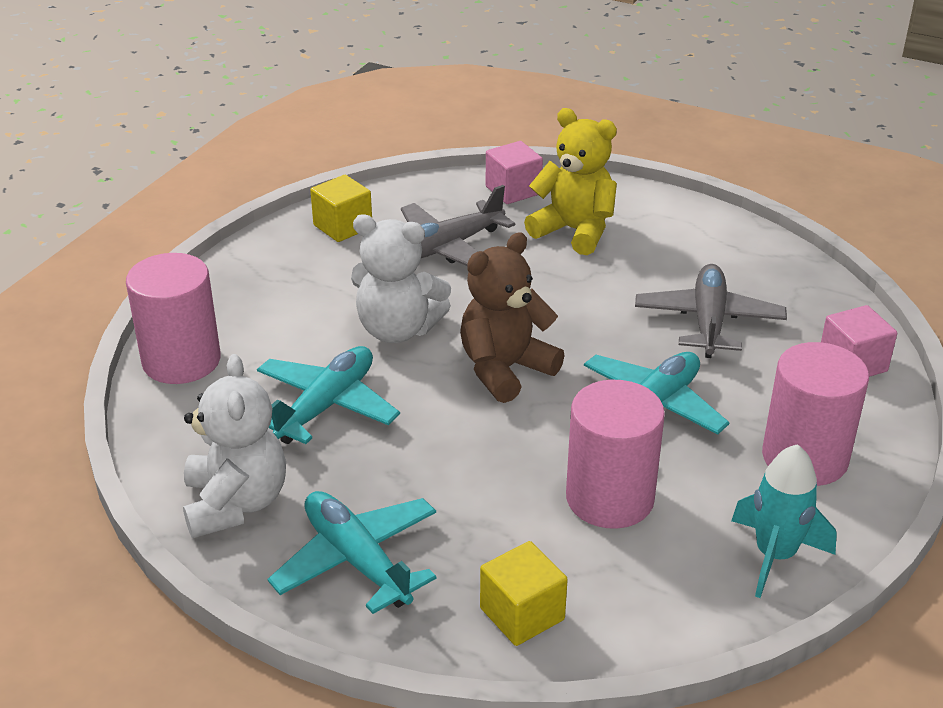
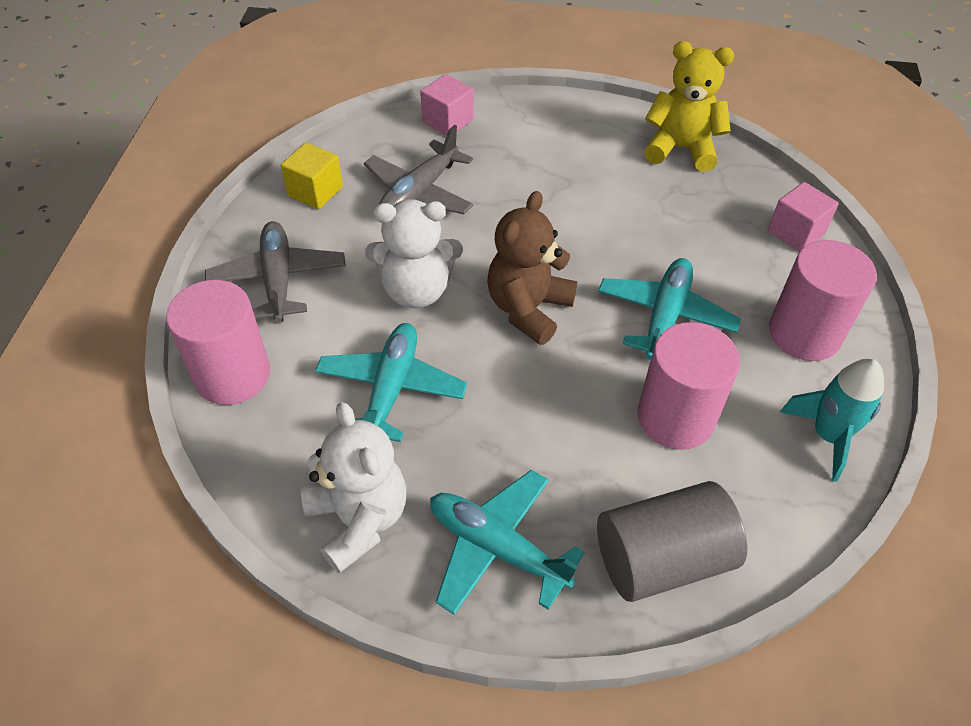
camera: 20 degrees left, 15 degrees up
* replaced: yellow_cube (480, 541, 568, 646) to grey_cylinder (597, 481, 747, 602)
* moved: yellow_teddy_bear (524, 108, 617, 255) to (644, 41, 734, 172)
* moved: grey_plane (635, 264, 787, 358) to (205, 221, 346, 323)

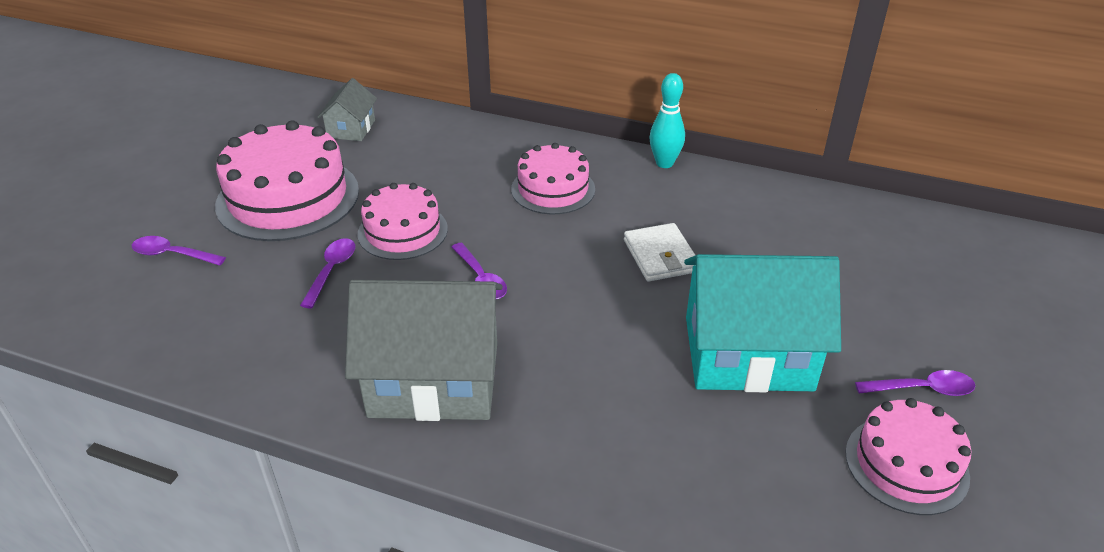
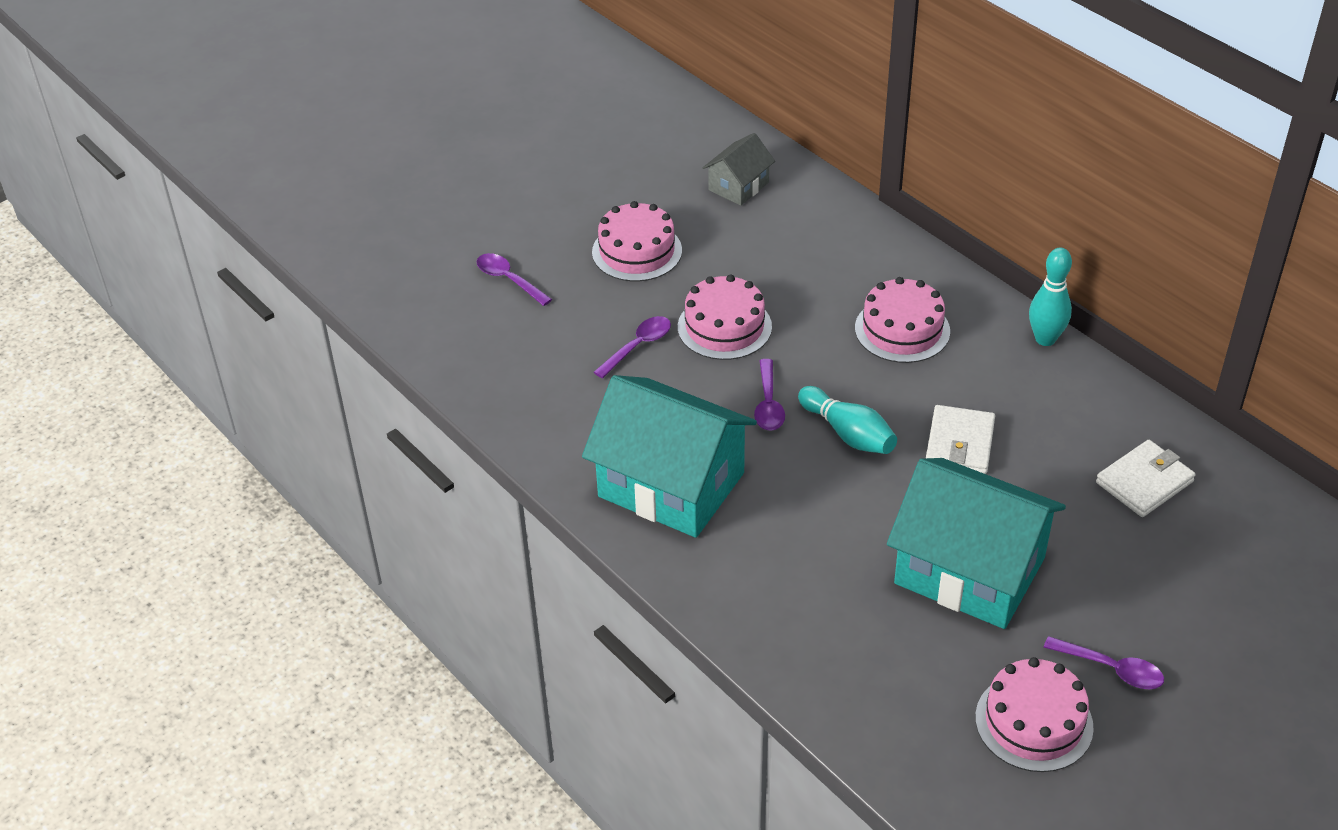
camera: 30 degrees right, 5 degrees up
* resized: pink_cake (215, 120, 359, 241) = (592, 201, 682, 281) x0.61
* recoloured: grey_house (345, 280, 503, 421) to turquoise_house (582, 375, 757, 538)
* added: turquoise_bowling_pin (798, 386, 897, 454)
* added: white_wallet (1096, 440, 1196, 517)

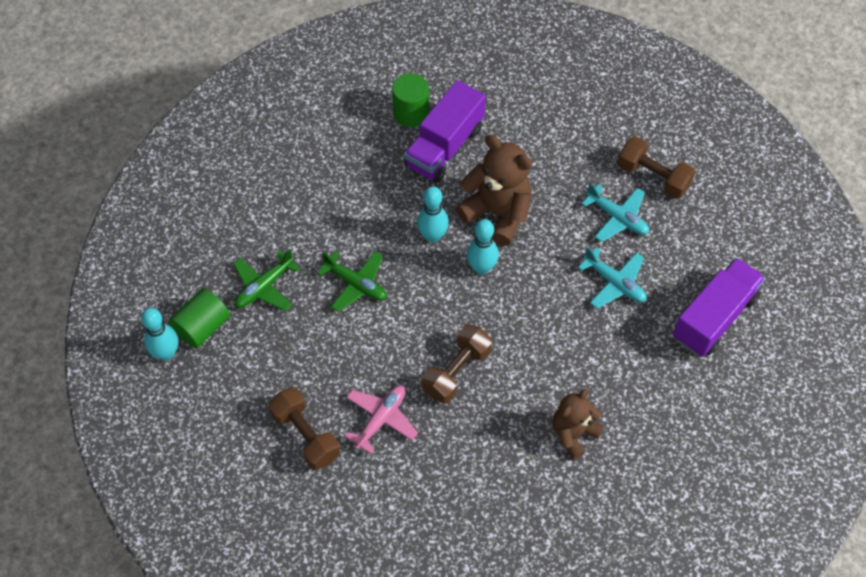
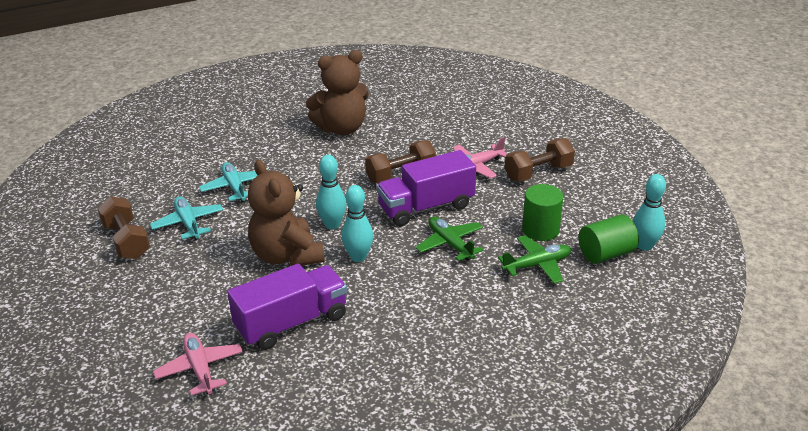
camera: 155 degrees left, 25 degrees down
* turned: brown_dumbbell (268, 387, 340, 470) = (505, 138, 575, 181) 75 degrees clockwise
* moved: green_cylinder (392, 73, 429, 127) to (522, 184, 563, 241)
* resized: brown_teddy_bear (553, 389, 604, 460) = (306, 50, 369, 135) x1.57
* moved: purple_truck (673, 258, 765, 357) to (376, 150, 476, 226)
* added: pink_plane (153, 333, 243, 396)

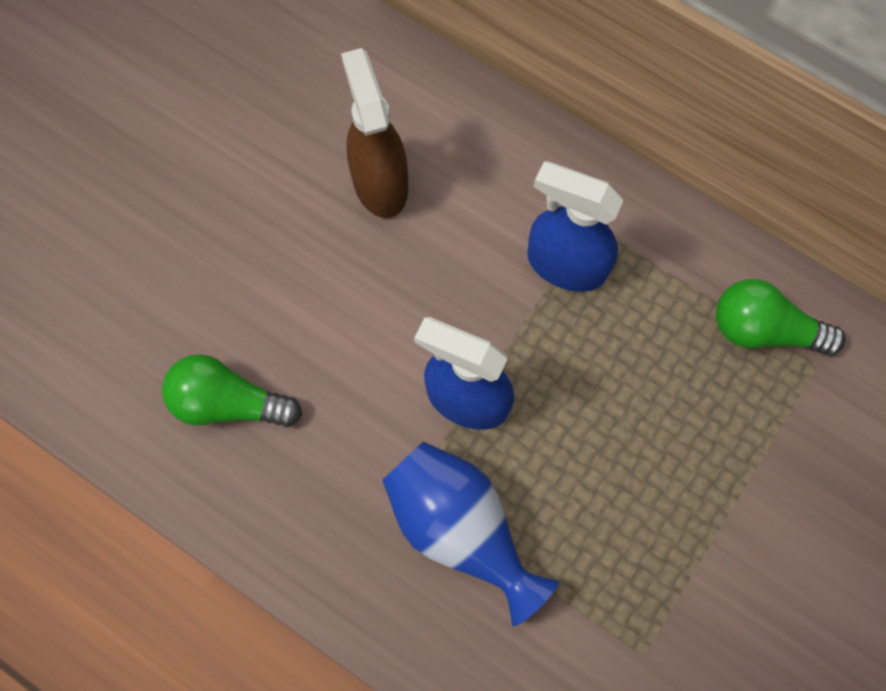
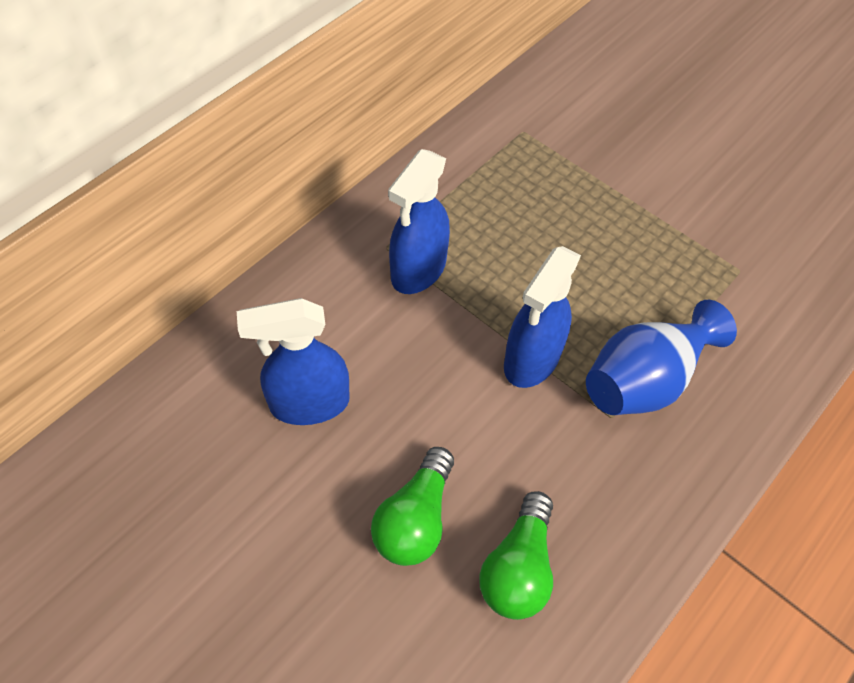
camera: 85 degrees left, 15 degrees down
* recoloured: brown_spray_bottle (341, 48, 408, 218) to blue_spray_bottle (237, 298, 350, 425)
* moved: green_light_bulb (716, 279, 845, 356) to (371, 447, 454, 566)

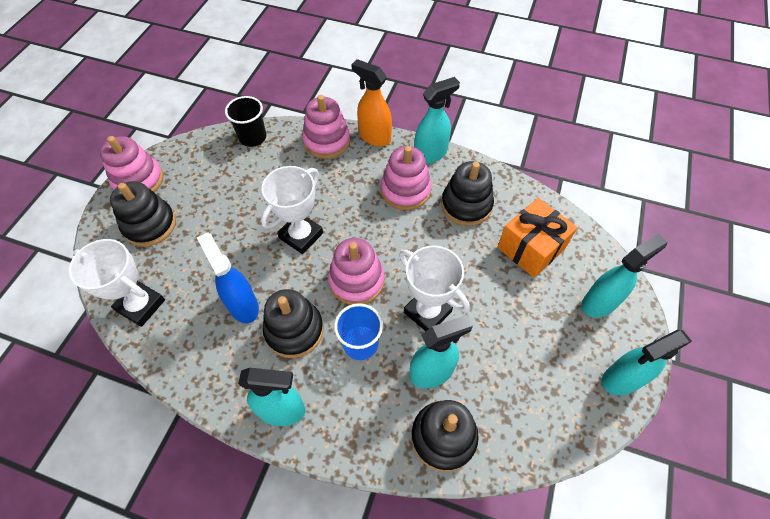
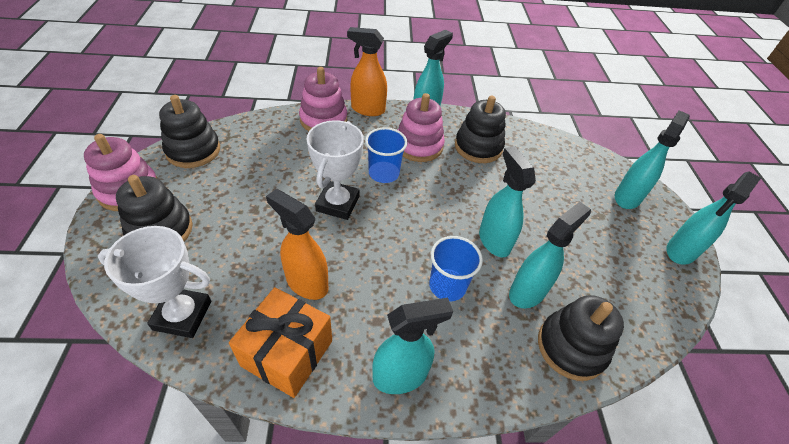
camera: 25 degrees left, 10 degrees down
* recoloured: blue_spray_bottle (197, 232, 259, 323) to orange_spray_bottle (266, 189, 328, 300)
* removed: black_cup (225, 96, 266, 147)
* moved: black_stacking_toy (263, 289, 324, 358) to (159, 95, 220, 168)
* removed: pink_stacking_toy (328, 238, 385, 305)
* replaced: white_trophy (399, 245, 469, 331) to turquoise_spray_bottle (479, 146, 536, 257)
* moved: orange_gift (497, 198, 578, 278) to (229, 287, 332, 398)
* added: blue_cup (365, 127, 408, 183)

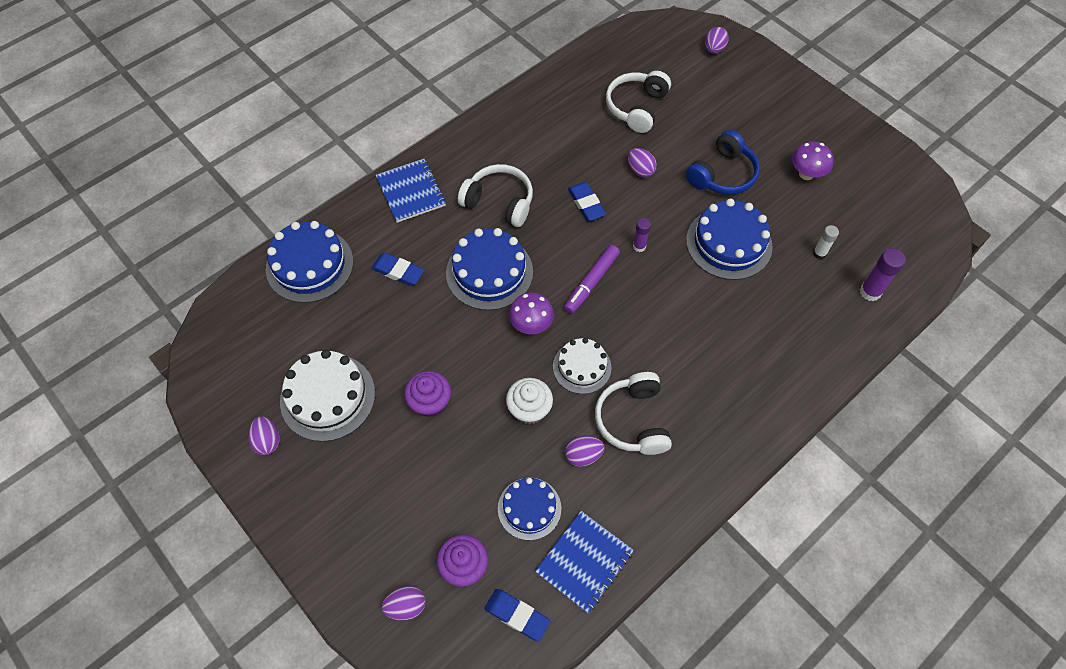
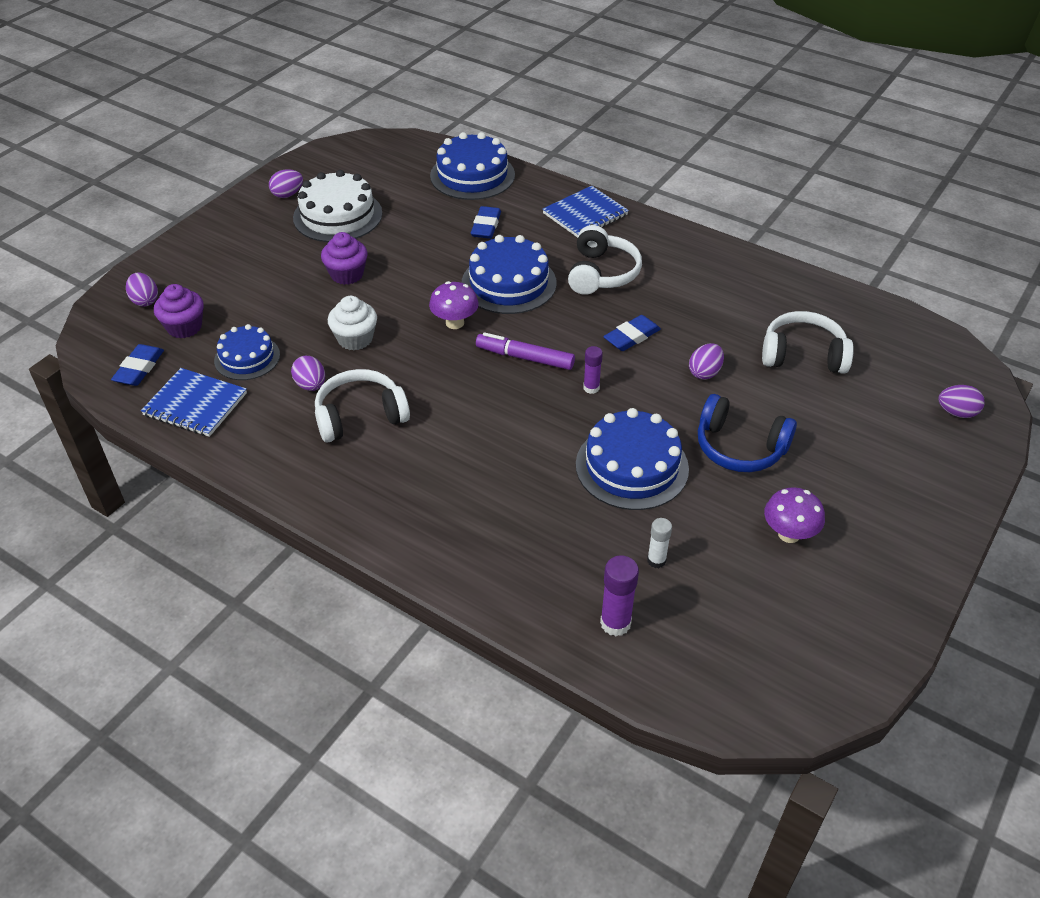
camera: 75 degrees right, 15 degrees down
* removed: white_cake (553, 338, 612, 394)

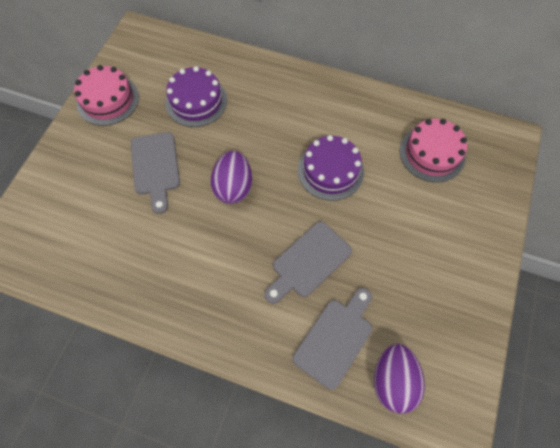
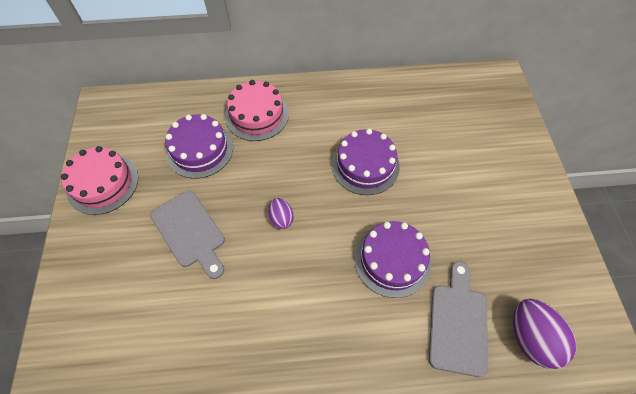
camera: 25 degrees left, 5 degrees down
* resized: purple_egg (210, 151, 252, 204) = (268, 198, 294, 229) x0.56
* replaced: grey_cutting_board (265, 221, 352, 304) to purple_cake (354, 221, 431, 298)
* moved: pink_cake (400, 119, 467, 182) to (225, 80, 289, 141)

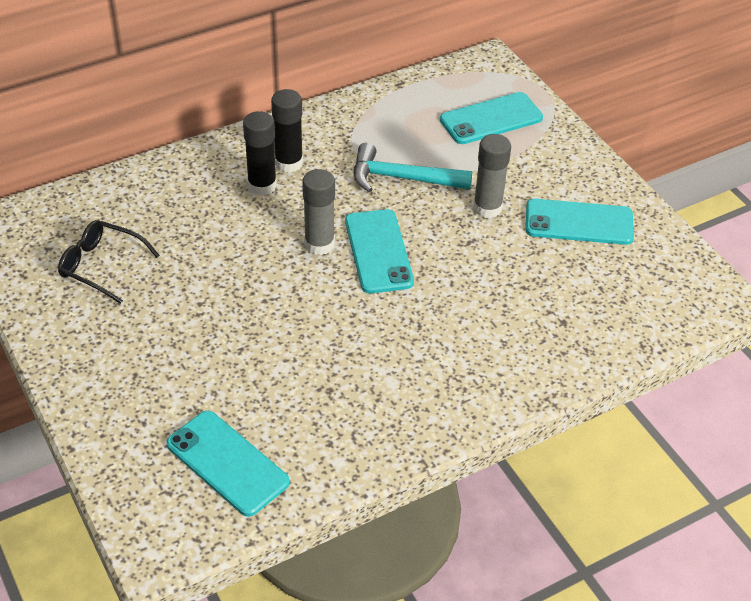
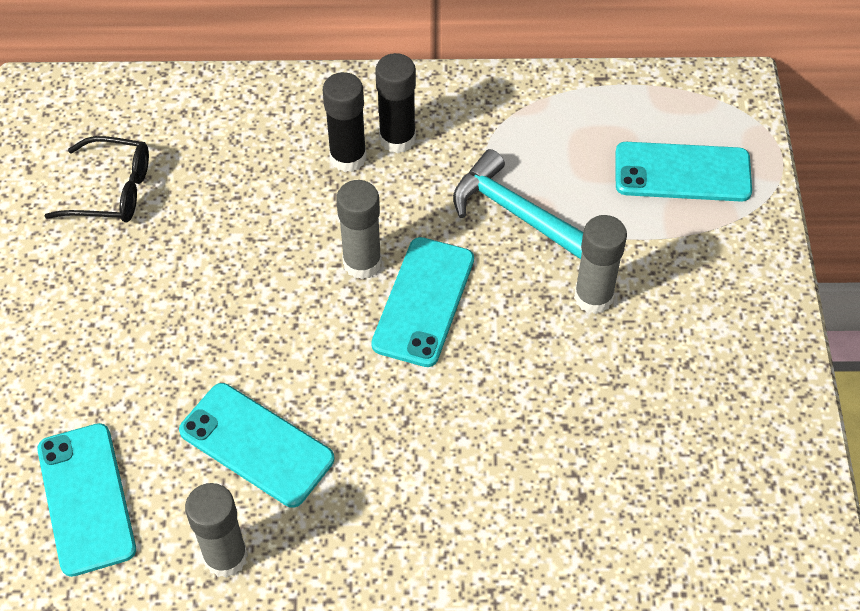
camera: 30 degrees right, 10 degrees up
* turned: black_glasses (58, 220, 160, 304) = (45, 136, 149, 223) 135 degrees clockwise
* moved: turquoise_phone (526, 199, 634, 245) to (179, 383, 334, 508)
* added: grey_glue_stick (185, 483, 248, 578)

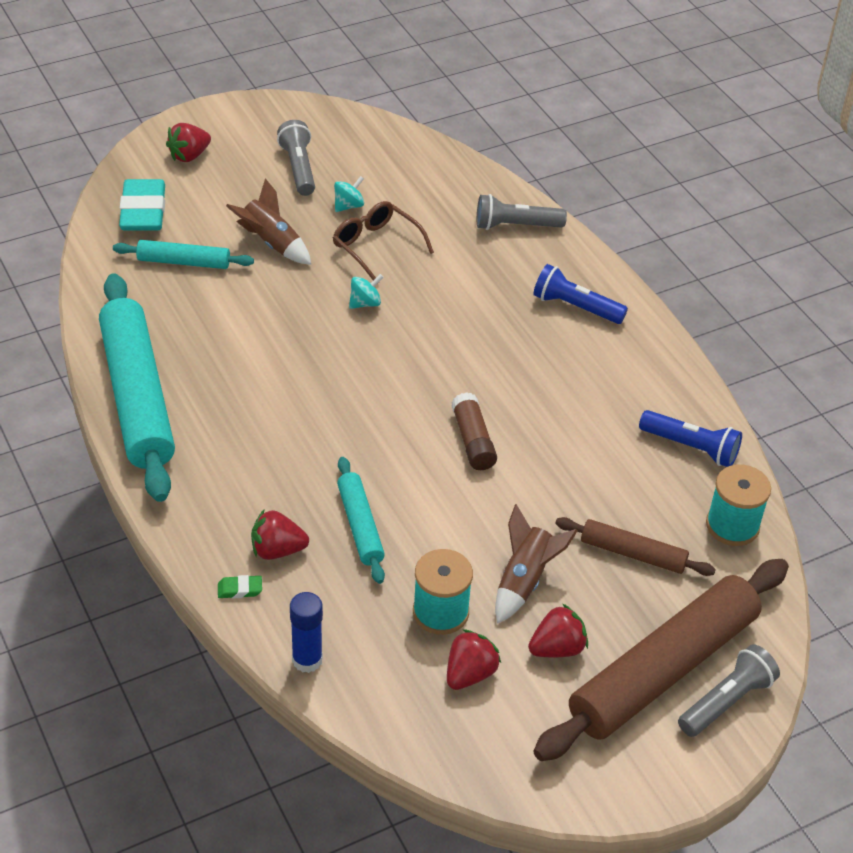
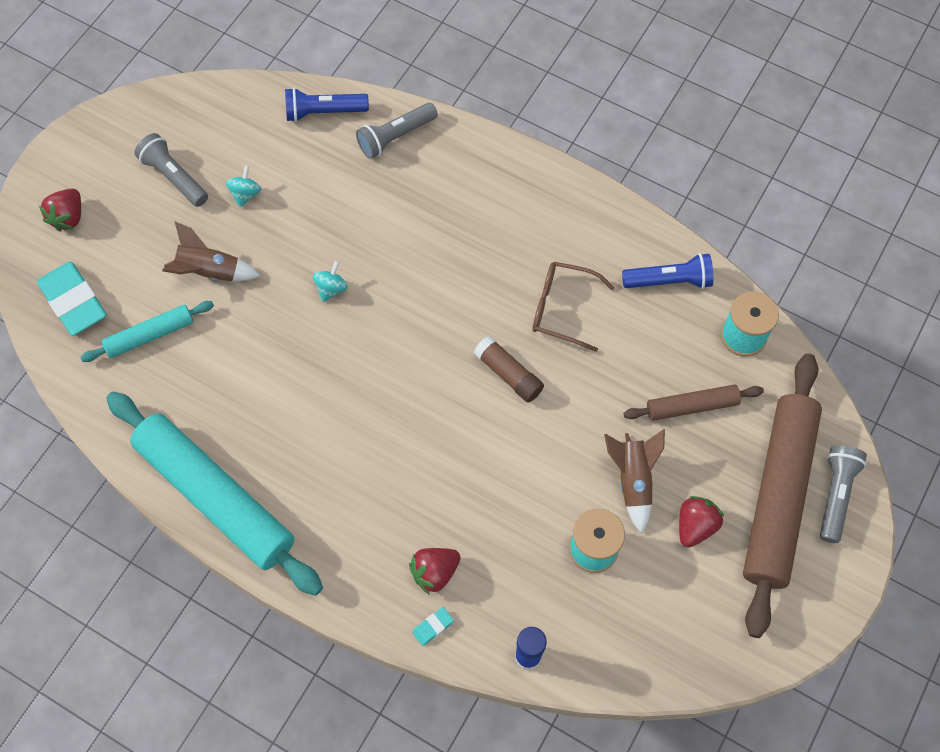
camera: 30 degrees left, 20 degrees up
* recoloured: green_eraser (218, 575, 262, 598) to turquoise_eraser (412, 607, 454, 646)
* moved: brown_glasses (333, 201, 434, 284) to (533, 262, 615, 352)
* removed: turquoise_rolling_pin (337, 457, 385, 584)
* removed: red_strawberry (447, 629, 501, 690)
* moved: blue_flashlight (533, 264, 628, 324) to (285, 88, 369, 122)

